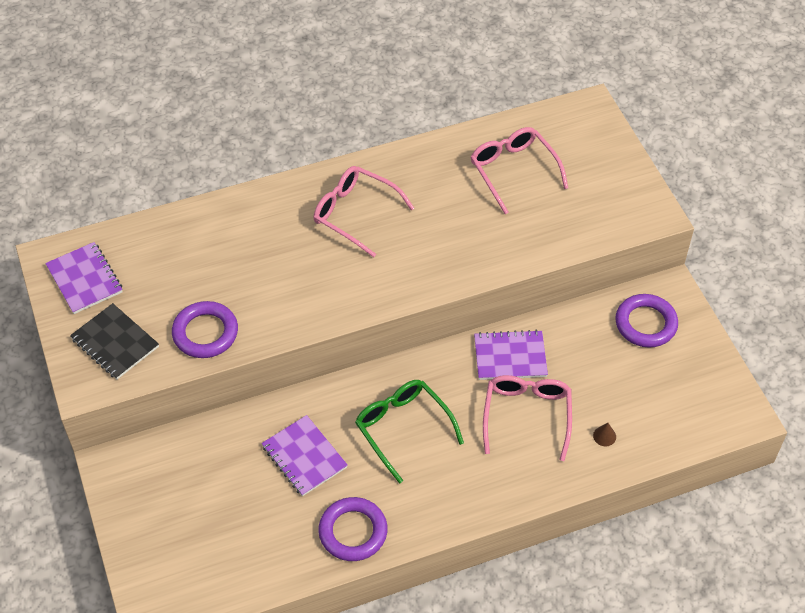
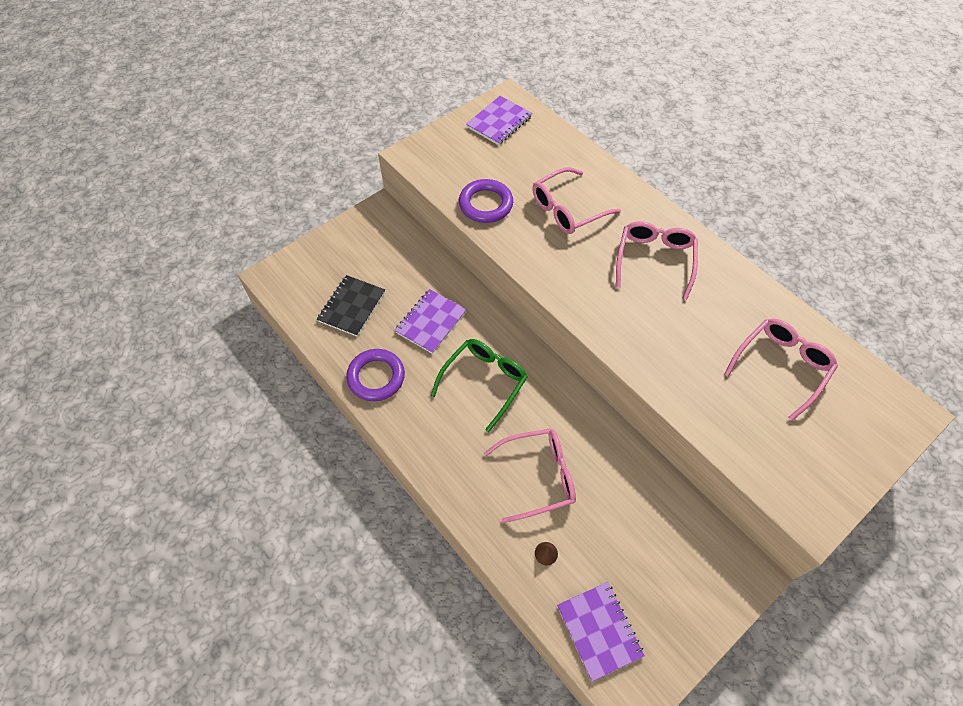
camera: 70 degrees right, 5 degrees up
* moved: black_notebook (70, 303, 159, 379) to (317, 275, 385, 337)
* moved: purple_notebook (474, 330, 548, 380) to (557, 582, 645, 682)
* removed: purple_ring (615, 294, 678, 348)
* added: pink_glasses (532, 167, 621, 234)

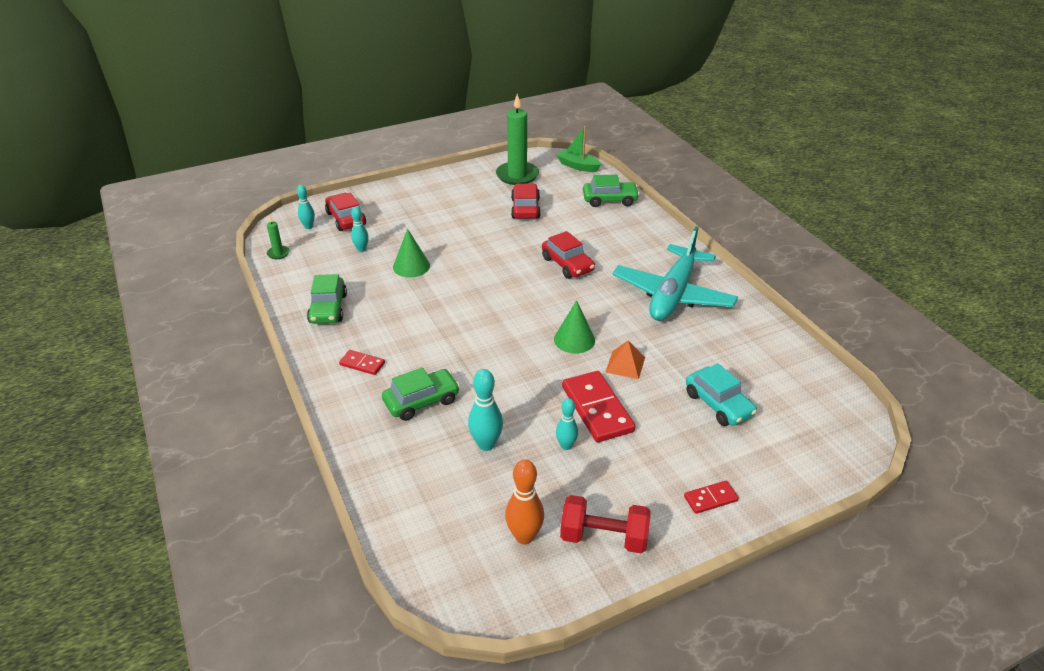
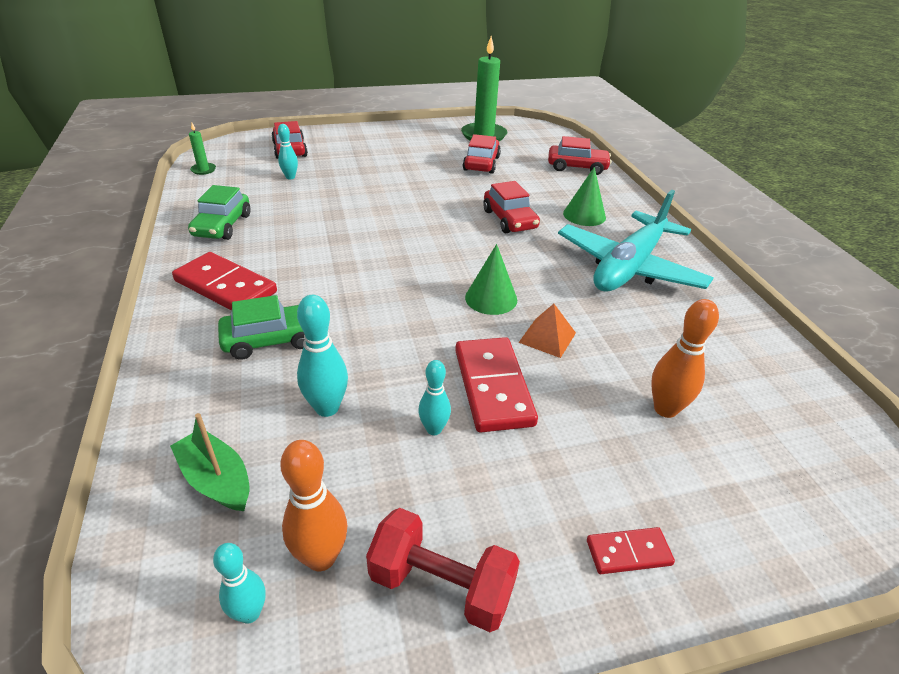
camera: 10 degrees right, 0 degrees up
* moved: turquoise_bowling_pin (297, 185, 315, 229) to (213, 543, 266, 624)
* resized: red_domino (339, 350, 385, 375) = (172, 252, 277, 311) x1.94
* moved: green_cone (393, 229, 430, 278) to (563, 167, 606, 226)
* moved: green_boat (557, 126, 601, 172) to (170, 413, 250, 511)
* recoloured: green_car (583, 175, 640, 207) to red_car (548, 136, 612, 175)
* replaced: turquoise_car (686, 363, 757, 426) to orange_bowling_pin (651, 299, 719, 418)

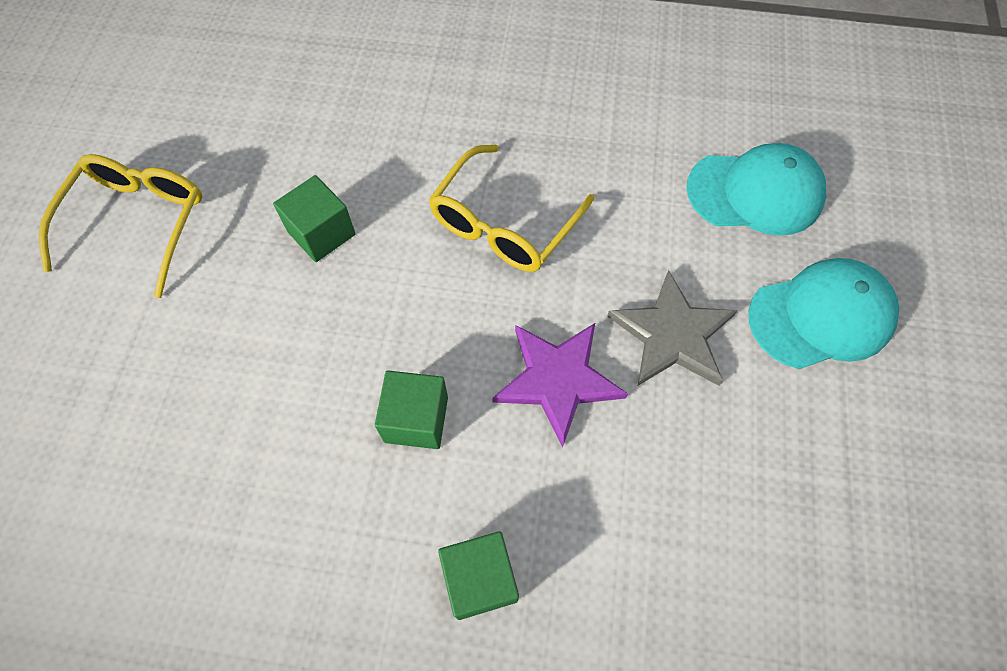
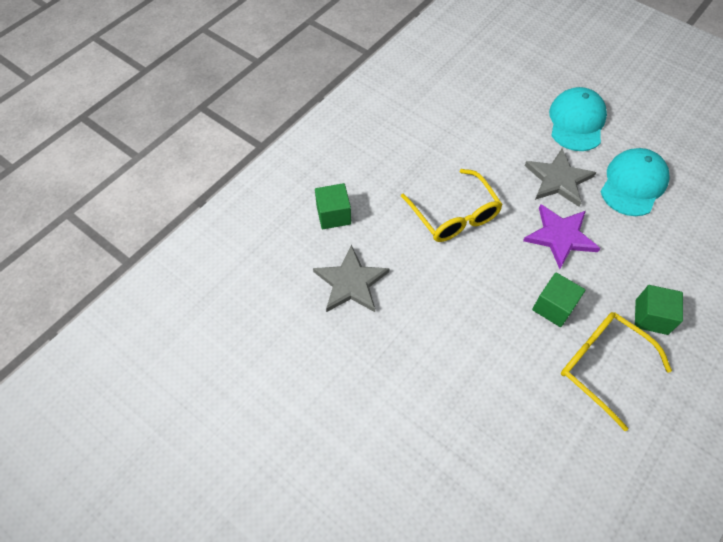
camera: 60 degrees left, 5 degrees down
* moved: yellow_glasses (39, 154, 202, 298) to (561, 312, 672, 431)
* moved: green_cube (273, 175, 355, 262) to (315, 183, 351, 229)
* moved: turquoise_cap (687, 143, 826, 236) to (600, 148, 669, 216)
* added: grey_star (313, 245, 390, 312)

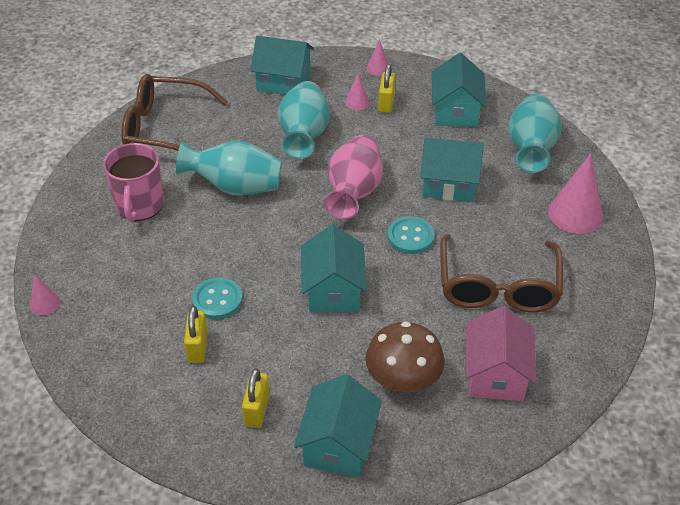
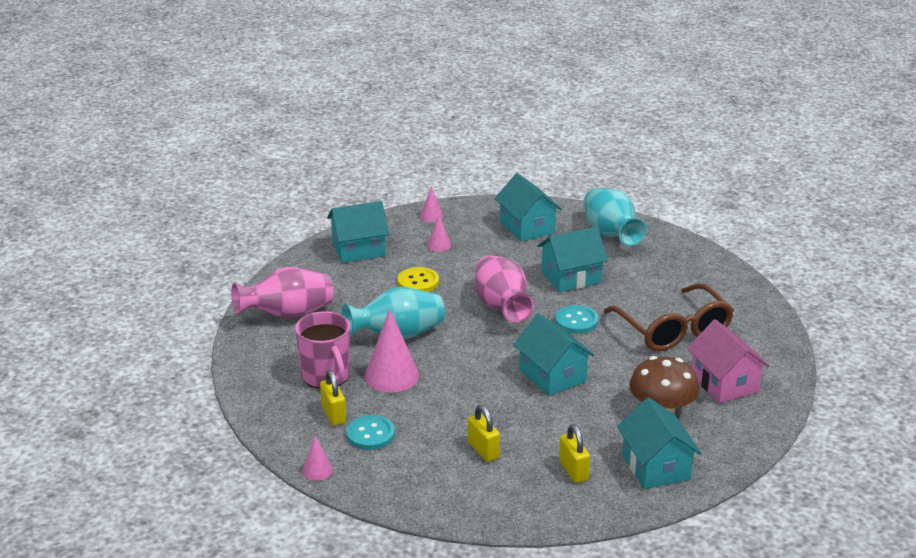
camera: 30 degrees left, 15 degrees down
* replaced: brown_glasses (121, 74, 228, 151) to pink_vase (231, 267, 333, 319)
* moved: turquoise_button (192, 277, 243, 320) to (346, 415, 395, 450)
* replaced: turquoise_vase (278, 81, 329, 159) to yellow_button (398, 267, 439, 292)
* moved: yellow_padlock (378, 64, 396, 113) to (320, 370, 346, 426)
* moved: pink_cone (548, 153, 603, 234) to (365, 309, 419, 392)

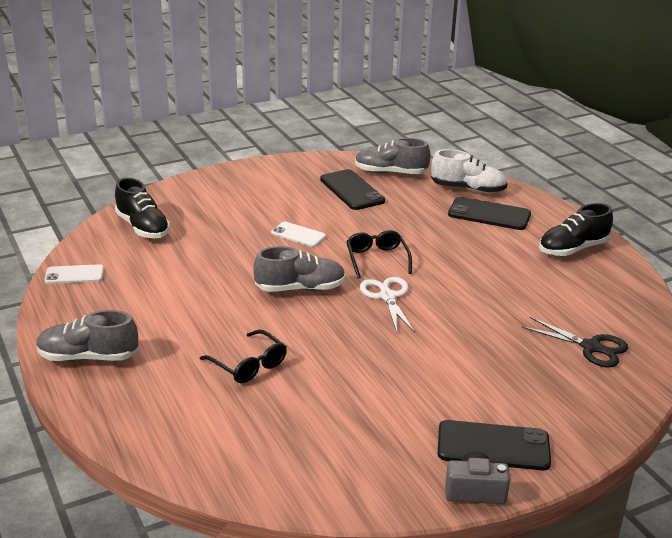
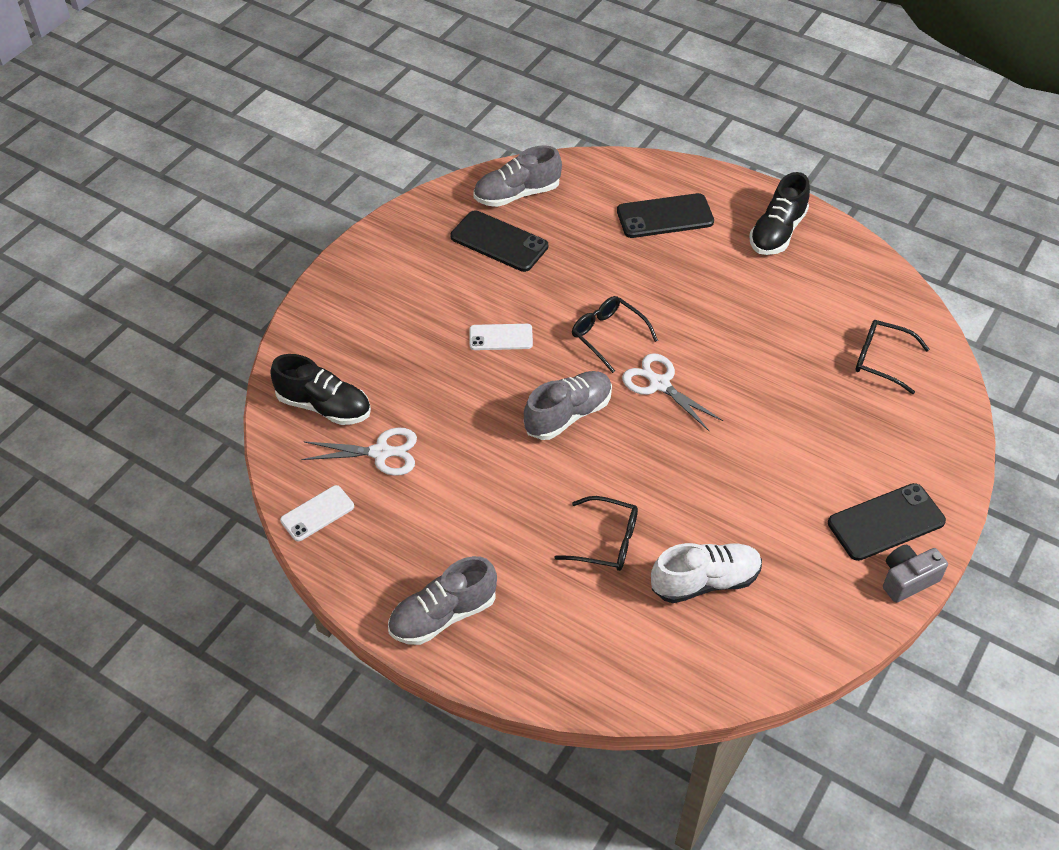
camera: 30 degrees left, 20 degrees up
* moved: white_shoe (431, 149, 507, 193) to (651, 543, 762, 603)
* replaced: black_scissors (522, 317, 628, 367) to black_glasses (855, 320, 929, 394)
* added: white_scissors (301, 427, 417, 476)

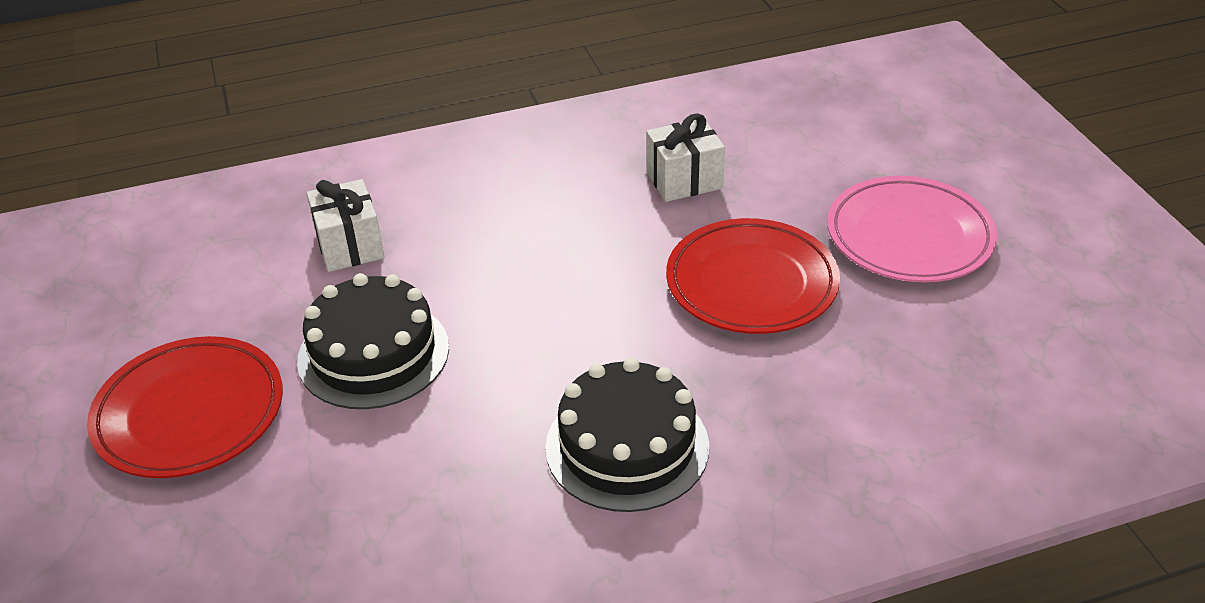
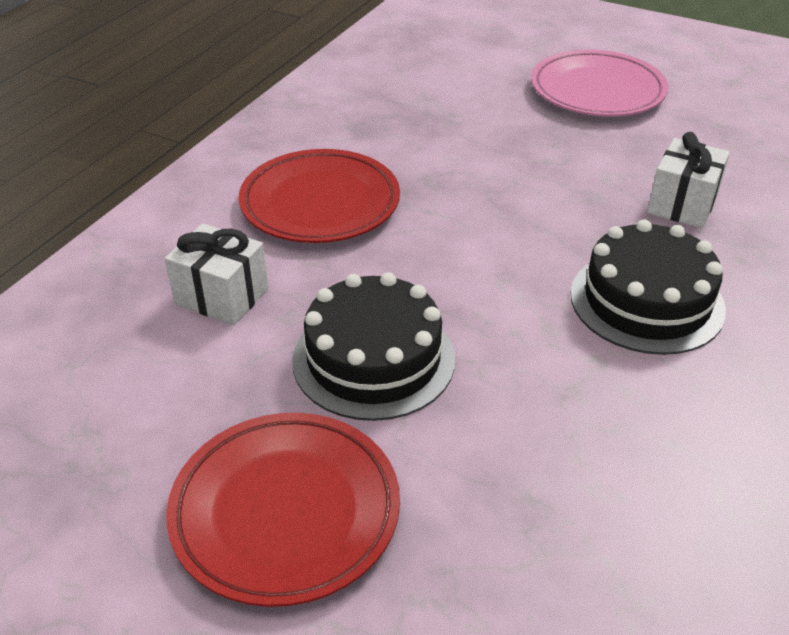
camera: 45 degrees left, 0 degrees up
* moved: white_gift (646, 113, 725, 202) to (647, 132, 730, 228)
* moved: red_plate (666, 218, 840, 334) to (239, 149, 400, 243)

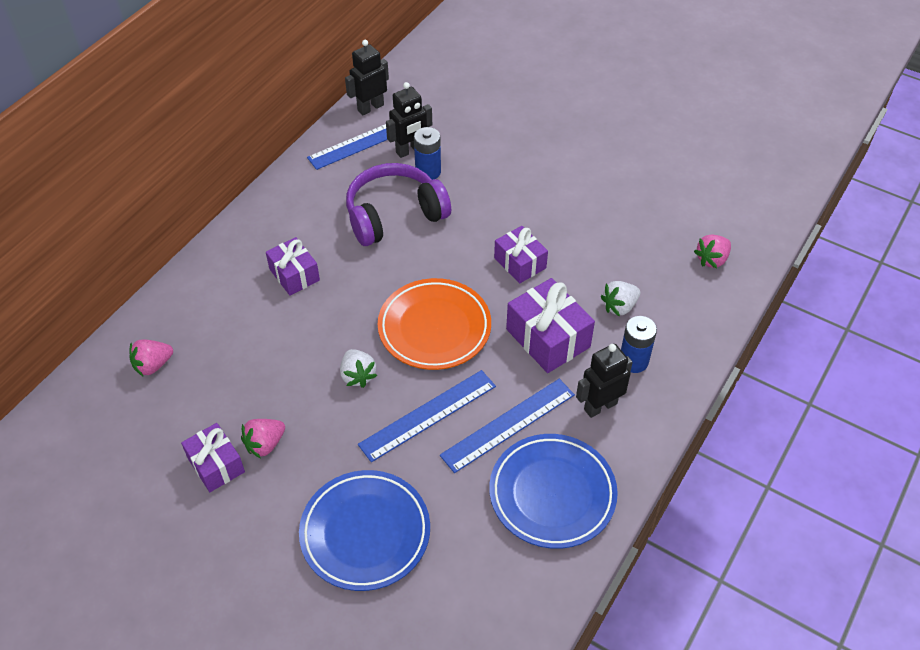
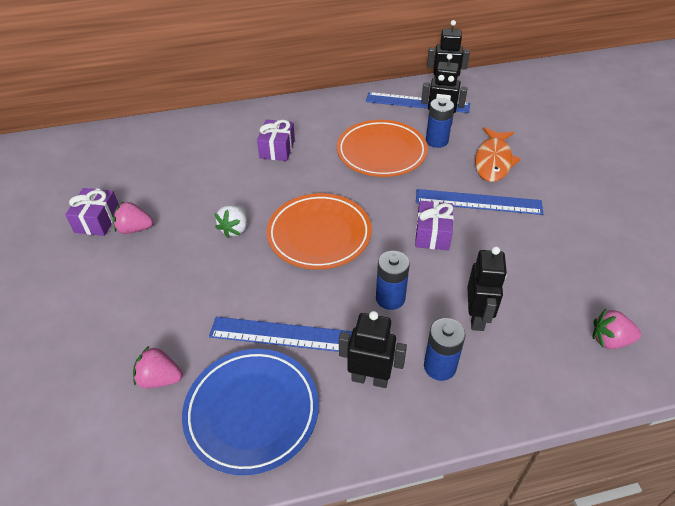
camera: 45 degrees right, 5 degrees down
* moved: pink_strawberry (130, 340, 173, 376) to (133, 345, 182, 388)
* removed: blue_plate (299, 470, 430, 591)
* replaced: purple_headphones (346, 163, 451, 246) to orange_plate (337, 120, 428, 177)
* moved: blue_ruler (358, 370, 496, 462) to (416, 189, 543, 215)
* replaced: purple_gift (506, 278, 595, 373) to blue_battery (376, 251, 410, 310)
* replaced: white_strawberry (601, 281, 640, 317) to black_robot (467, 246, 507, 331)
* added: orange_fish (475, 127, 521, 182)

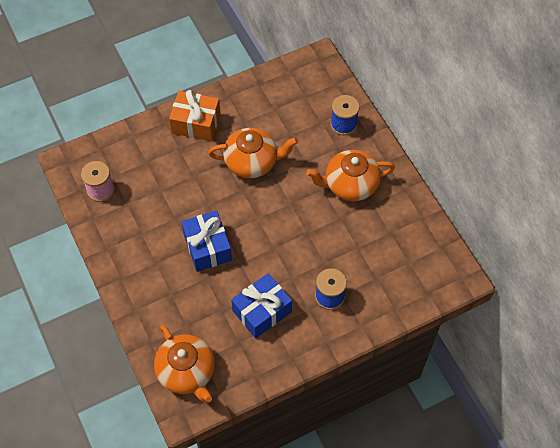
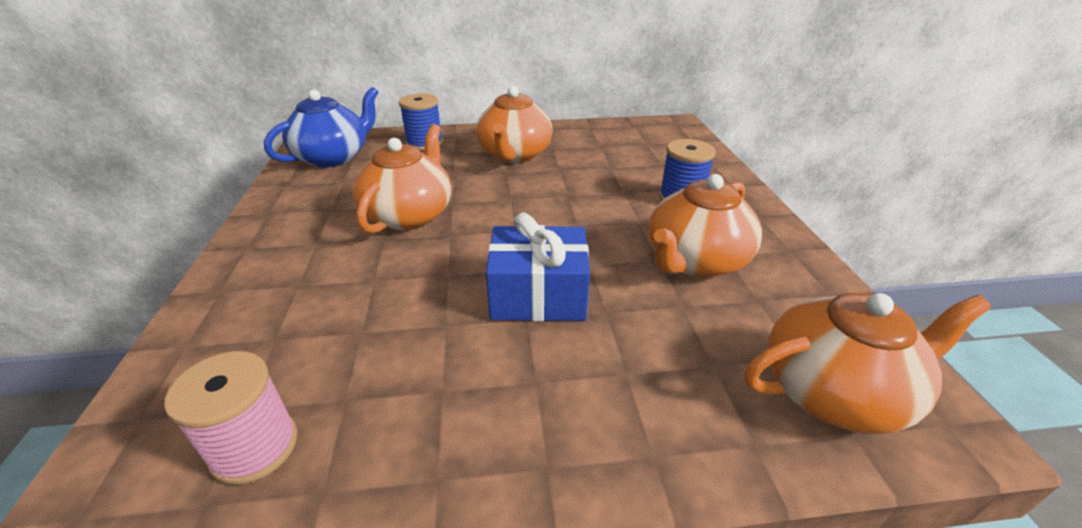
camera: 70 degrees left, 25 degrees down
* removed: orange_gift (169, 90, 221, 141)
* replaced: blue_gift (231, 273, 292, 338) to orange_teapot (649, 174, 762, 277)
* added: blue_teapot (264, 87, 378, 168)

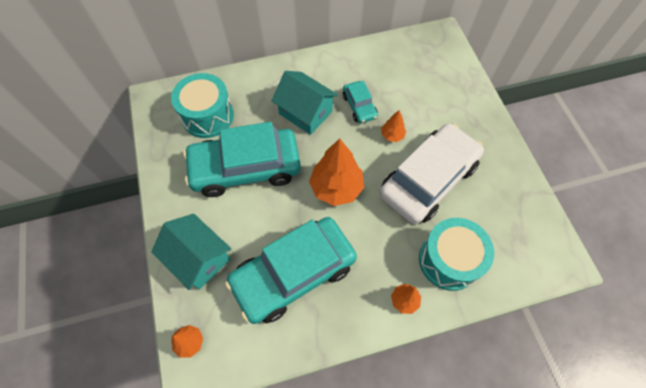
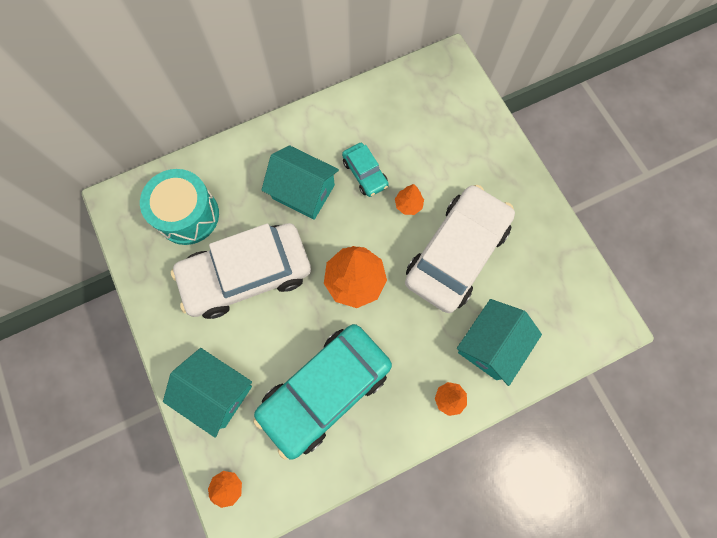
camera: 10 degrees left, 10 degrees up
* recoloured: turquoise_car (183, 122, 301, 197) to white_car (171, 223, 311, 319)
* replaced: turquoise_drum (419, 218, 494, 291) to turquoise_house (457, 299, 542, 386)

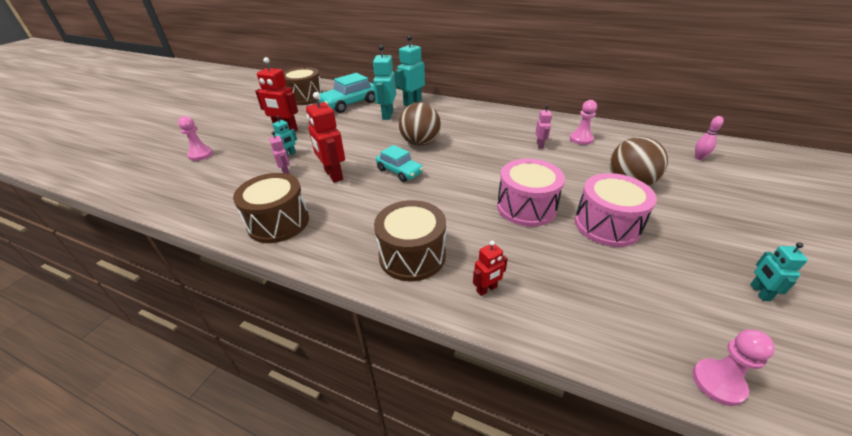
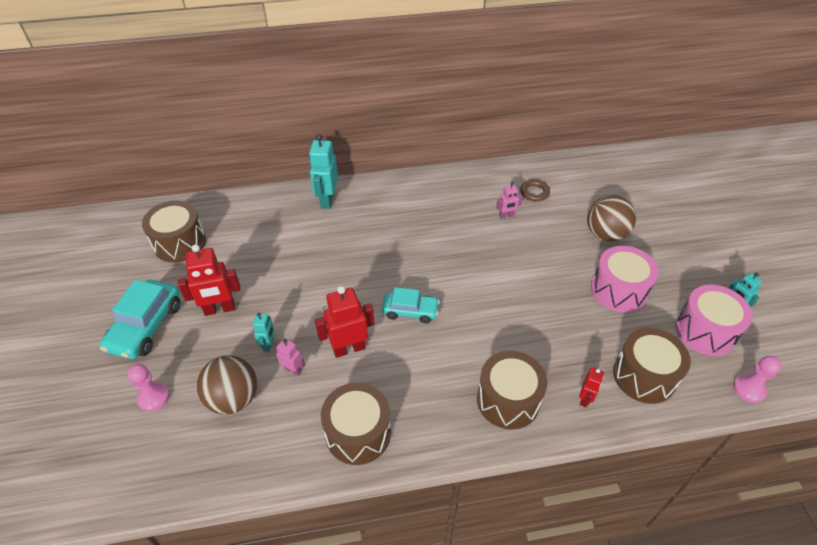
camera: 35 degrees left, 10 degrees up
* turned: red_robot (306, 92, 345, 183) = (315, 286, 374, 358) 135 degrees clockwise
* moved: turquoise_car (319, 73, 375, 113) to (100, 280, 180, 359)
* removed: turquoise_robot (373, 45, 396, 120)
* moved: brown_ball (399, 103, 441, 146) to (197, 355, 257, 414)
* moved: pink_drum (497, 159, 565, 227) to (675, 285, 753, 356)
* turned: pink_robot (536, 105, 552, 148) = (496, 182, 523, 219) 105 degrees clockwise
* replaced: pink_pawn (570, 100, 597, 145) to brown_ring (520, 179, 550, 201)
* removed: pink_bowling_pin (695, 116, 724, 160)
* added: brown_drum (613, 328, 691, 404)

